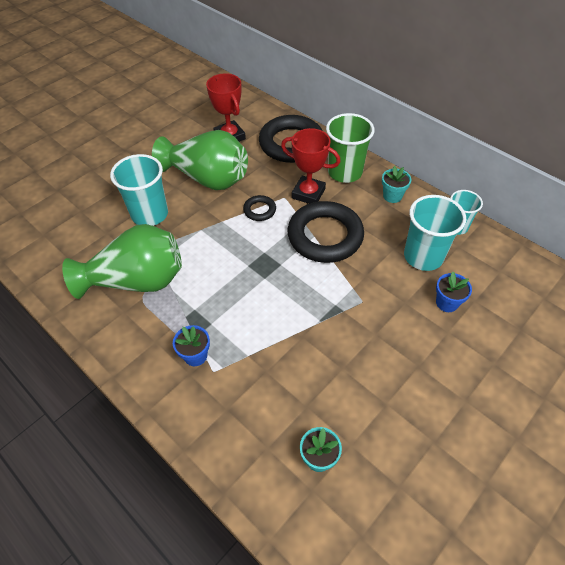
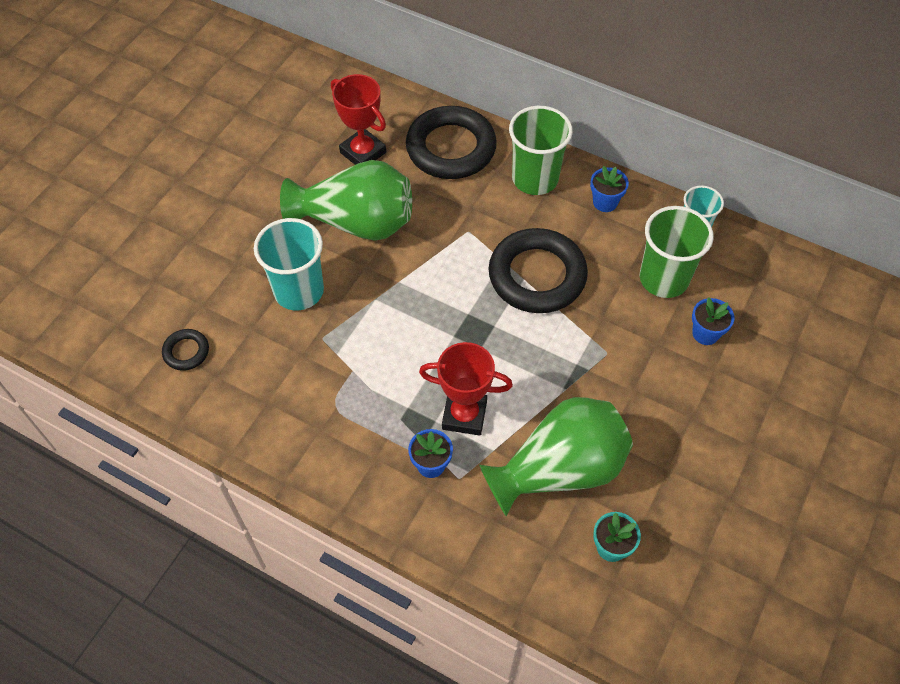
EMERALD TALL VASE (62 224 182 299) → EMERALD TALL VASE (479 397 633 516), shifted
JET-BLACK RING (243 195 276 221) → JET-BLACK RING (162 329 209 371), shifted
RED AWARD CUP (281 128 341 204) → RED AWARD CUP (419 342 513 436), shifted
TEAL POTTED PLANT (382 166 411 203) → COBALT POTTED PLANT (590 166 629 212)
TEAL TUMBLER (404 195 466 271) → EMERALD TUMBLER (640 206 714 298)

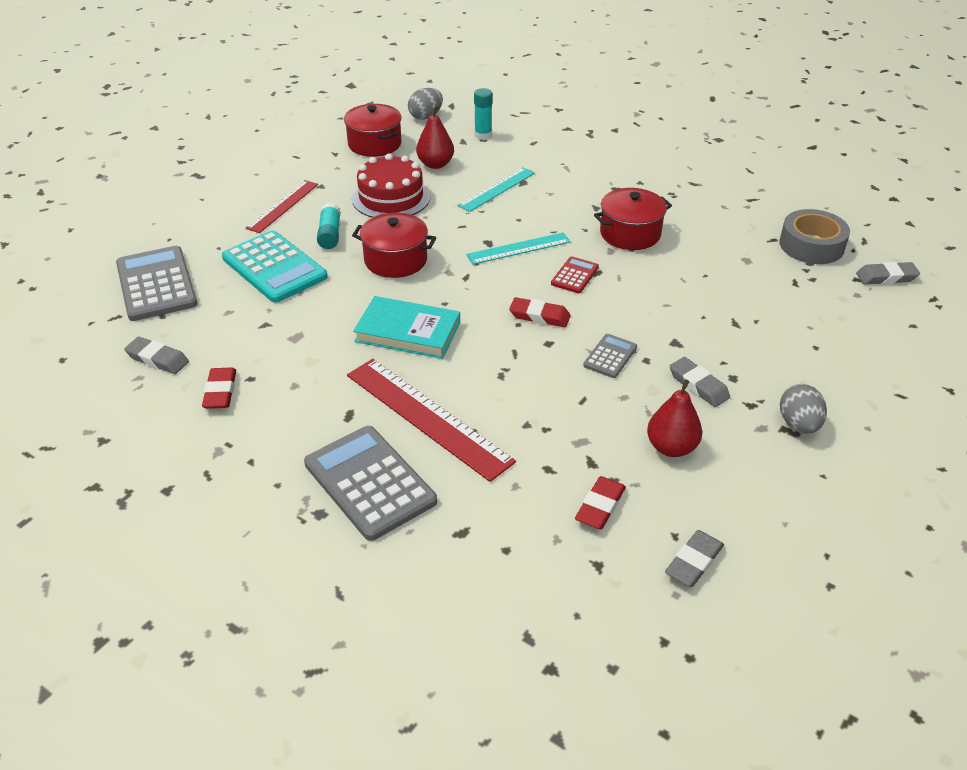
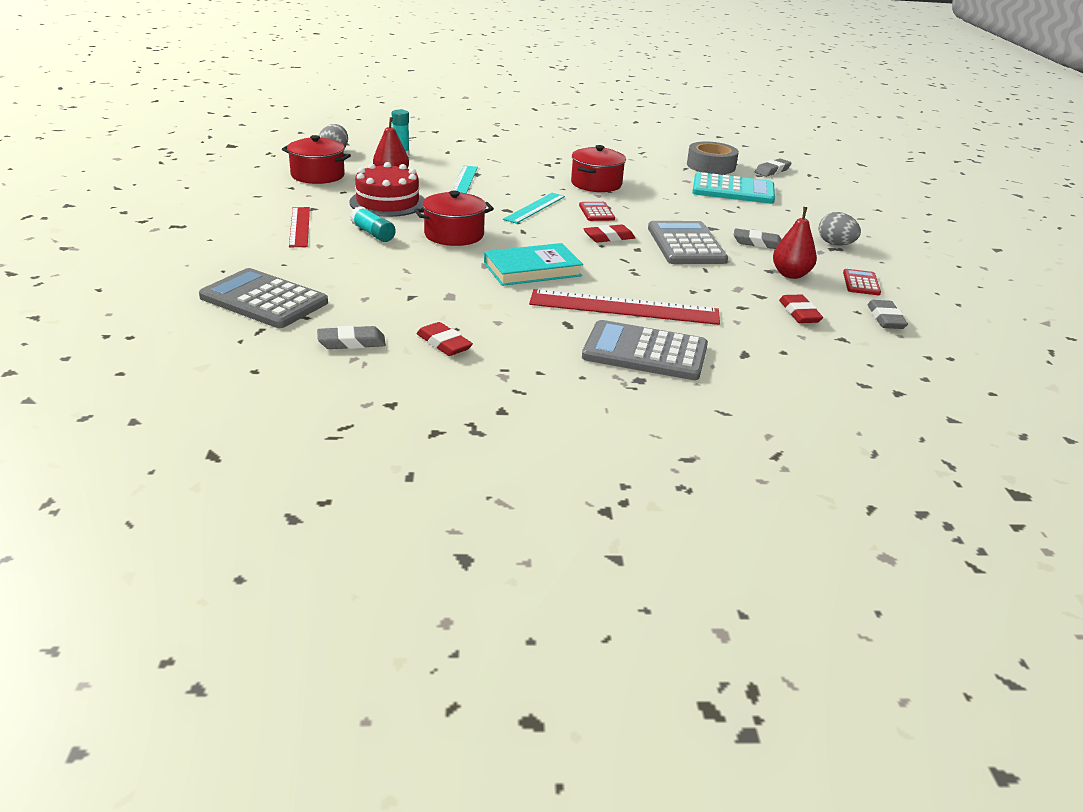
TEAL POCKET CALCULATOR (222 230 328 303) → TEAL POCKET CALCULATOR (692 172 775 204), shifted
ASH-GREY POCKET CALCULATOR (583 334 637 378) → ASH-GREY POCKET CALCULATOR (648 221 728 264), x2.01
- → RED POCKET CALCULATOR (843 269 881 295)

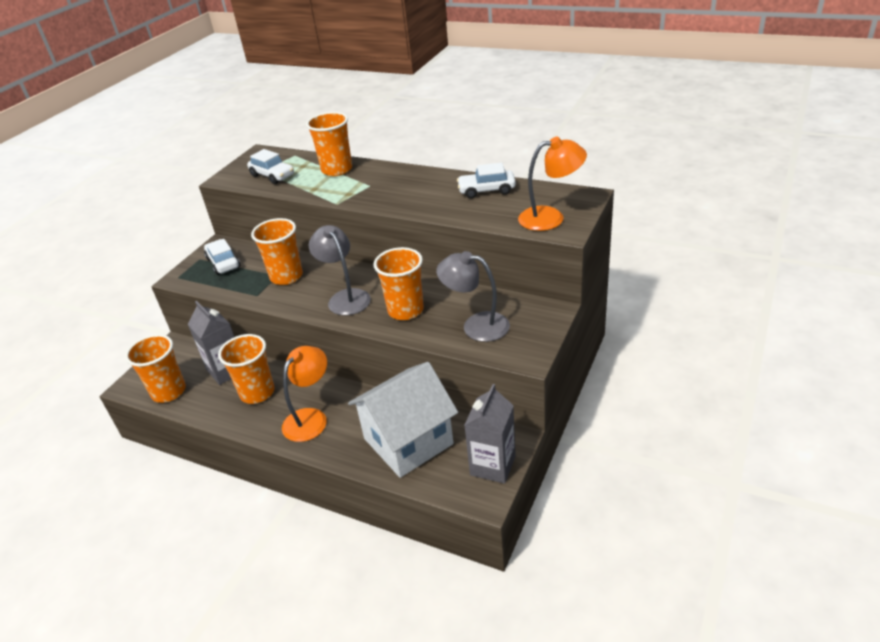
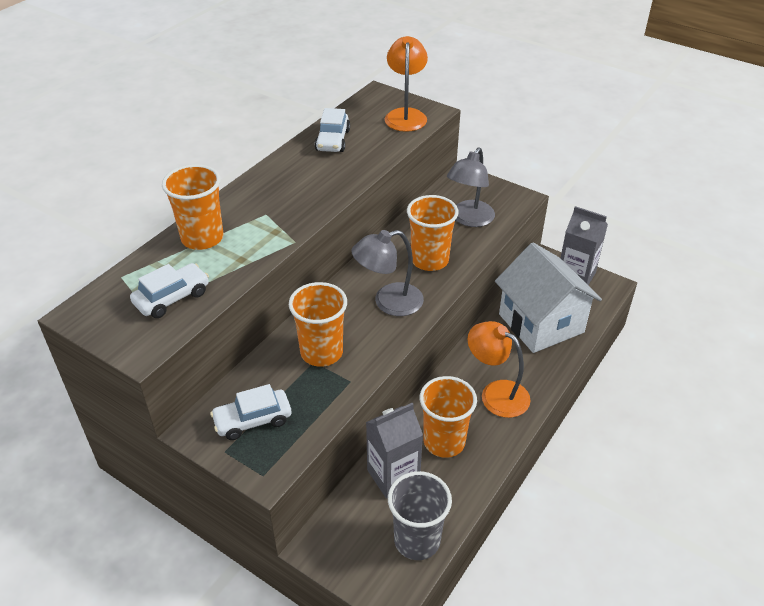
BRIGHT ORANGE TUMBLER (125 334 186 403) → ASH-GREY TUMBLER (388 471 452 560)

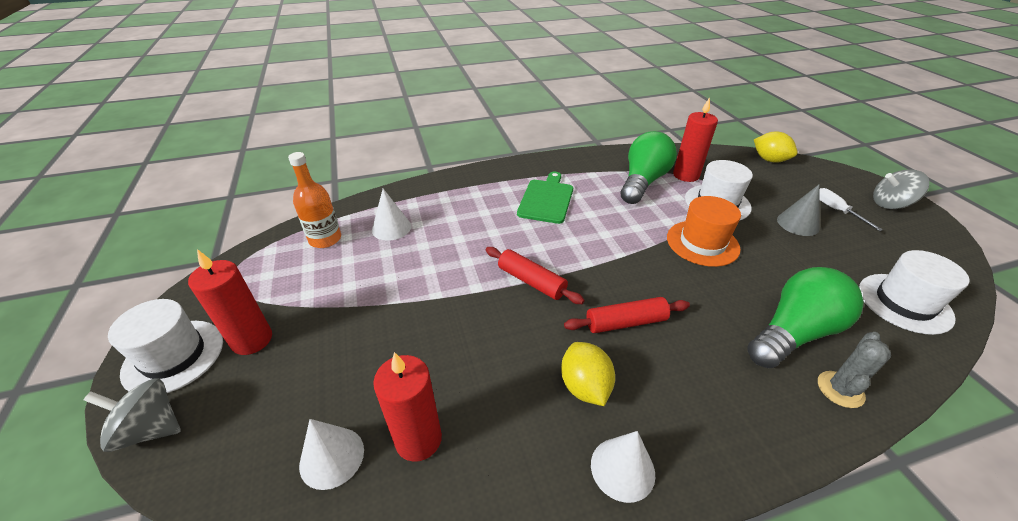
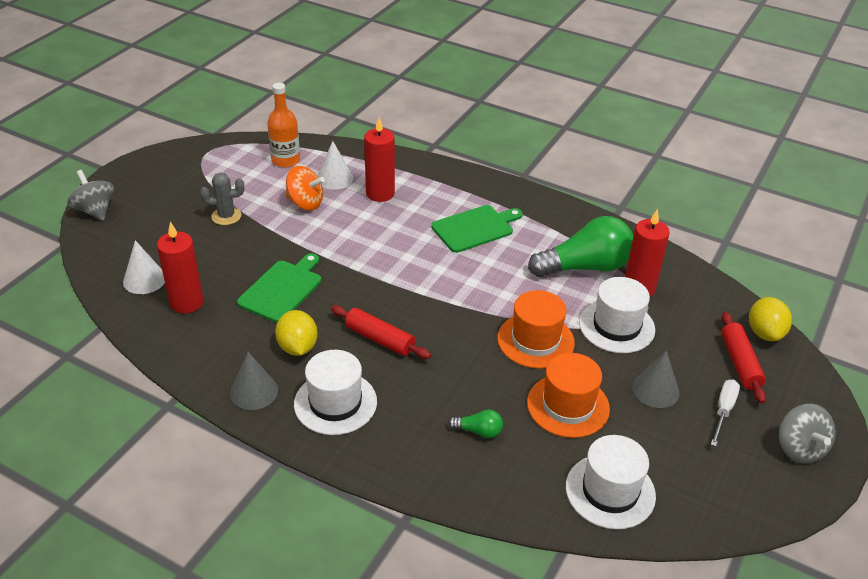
PURE WHITE TALL HAT (108 299 223 393) → PURE WHITE TALL HAT (294 350 377 435), shifted
RED PILLAR CANDLE (188 249 272 355) → RED PILLAR CANDLE (364 117 395 202), shifted
RED DOUGH ROLLER (485 247 585 304) → RED DOUGH ROLLER (721 312 766 404), shifted
YELLOW TOY LEMON (561 342 615 406) → YELLOW TOY LEMON (275 310 318 356), 45 degrees counterclockwise
PURE WHITE CONE SHAPE (591 431 655 503) → ASH-GREY CONE SHAPE (230 352 278 410)
EMERALD LIGHT BULB (747 267 864 368) → EMERALD LIGHT BULB (448 410 503 438), x0.43
ASH-GREY CACTUS (818 332 891 408) → ASH-GREY CACTUS (200 172 244 225), shifted
ASH-GREY SPINNING TOP (873 169 929 209) → ASH-GREY SPINNING TOP (779 404 836 464), 150 degrees counterclockwise
- → EMERALD CHOPPING BOARD (237 253 321 323)
- → BRIGHT ORANGE SPINNING TOP (286 166 325 210)
- → BRIGHT ORANGE TALL HAT (527 353 610 438)

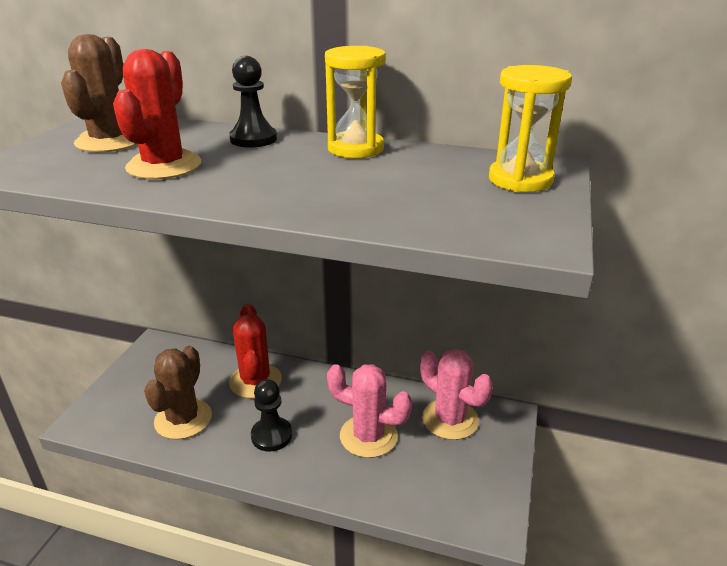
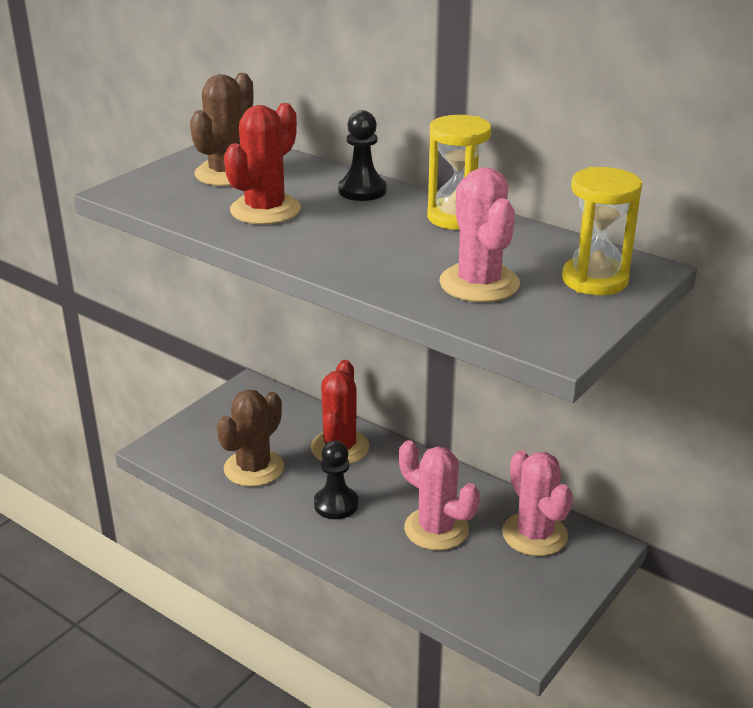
- → ROSY CACTUS (439 167 520 302)

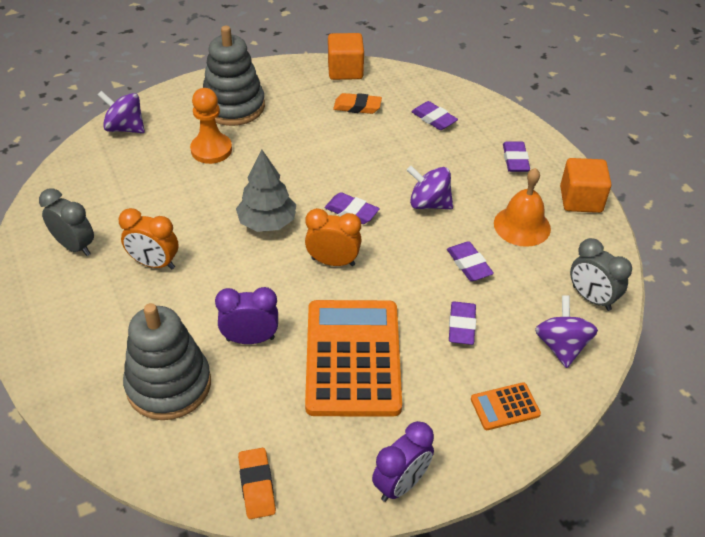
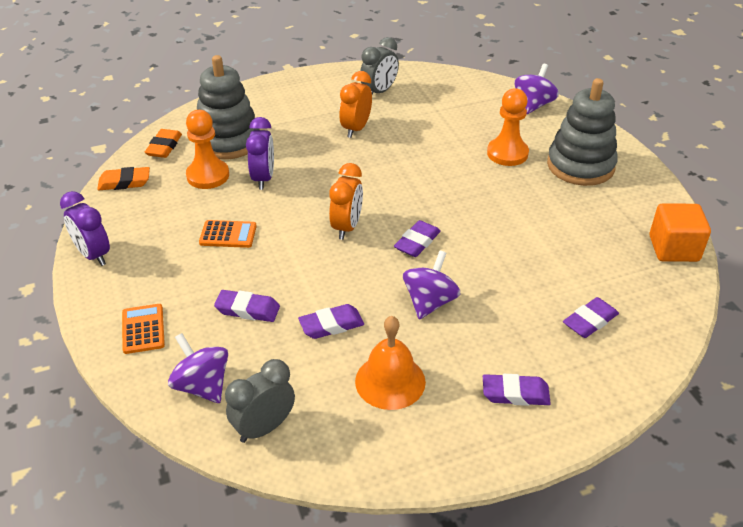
ASH-GREY TREE (236 149 296 232) → -
BRIGHT ORANGE POCKET CALCULATOR (305 300 402 417) → BRIGHT ORANGE POCKET CALCULATOR (199 220 257 248), x0.43
BRIGHT ORANGE PENCIL ERASER (333 93 382 114) → BRIGHT ORANGE PENCIL ERASER (145 129 182 158), shifted
VIOLET SPINNING TOP (535 295 598 368) → VIOLET SPINNING TOP (168 333 228 403), 135 degrees counterclockwise
BRIGHT ORANGE BLOCK (560 158 611 213) → -
- → BRIGHT ORANGE PAWN (186 110 229 189)

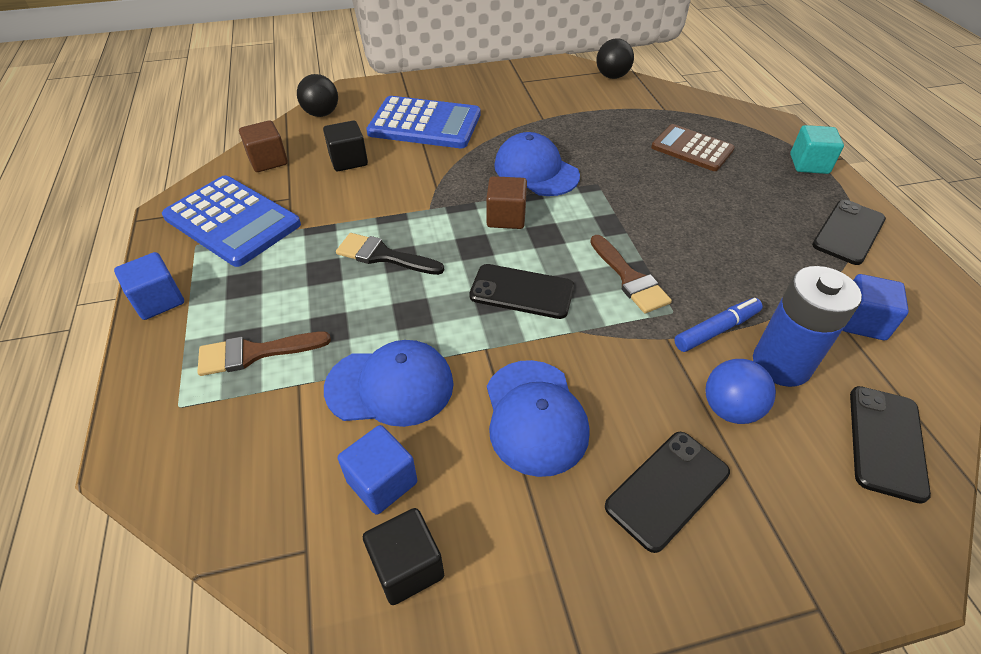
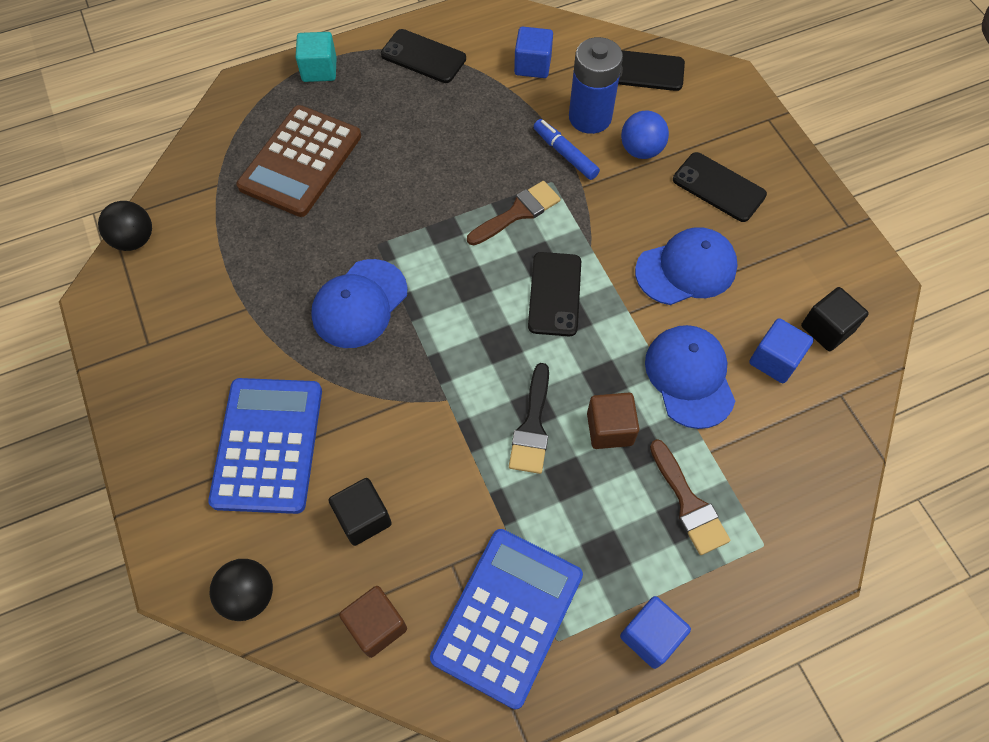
BROWN BLOCK (486 176 527 229) → BROWN BLOCK (587 393 639 449), shifted
BROWN POCKET CALCULATOR (651 124 735 171) → BROWN POCKET CALCULATOR (236 105 361 217), x1.51

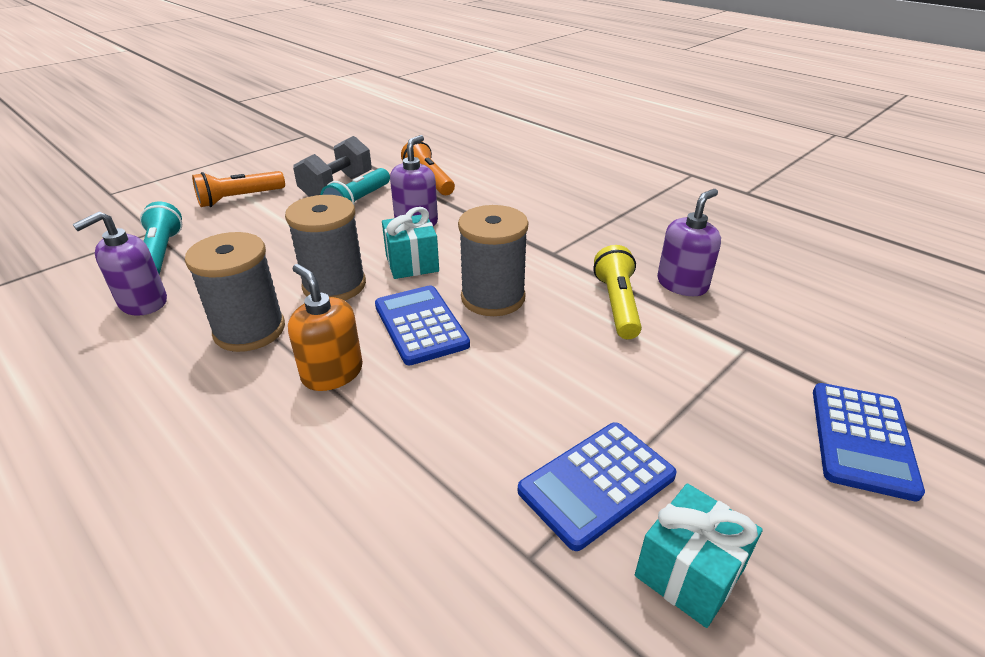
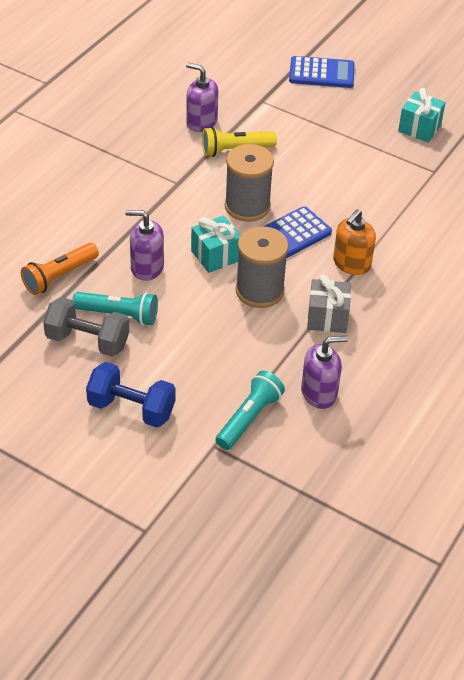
VIOLET SOAP DISPENSER (72 212 167 316) → VIOLET SOAP DISPENSER (301 336 348 409), 45 degrees counterclockwise
TEAL TORCH (140 201 182 274) → TEAL TORCH (216 371 285 450), 150 degrees clockwise
ASH-GREY REEL OF THREAD (185 232 285 352) → ASH-GREY GIFT (307 274 351 333)
BRIGHT ORANGE TORCH (192 171 285 207) → COBALT FREE WEIGHT (86 362 175 427)
COBALT POCKET CALCULATOR (518 422 677 551) → -

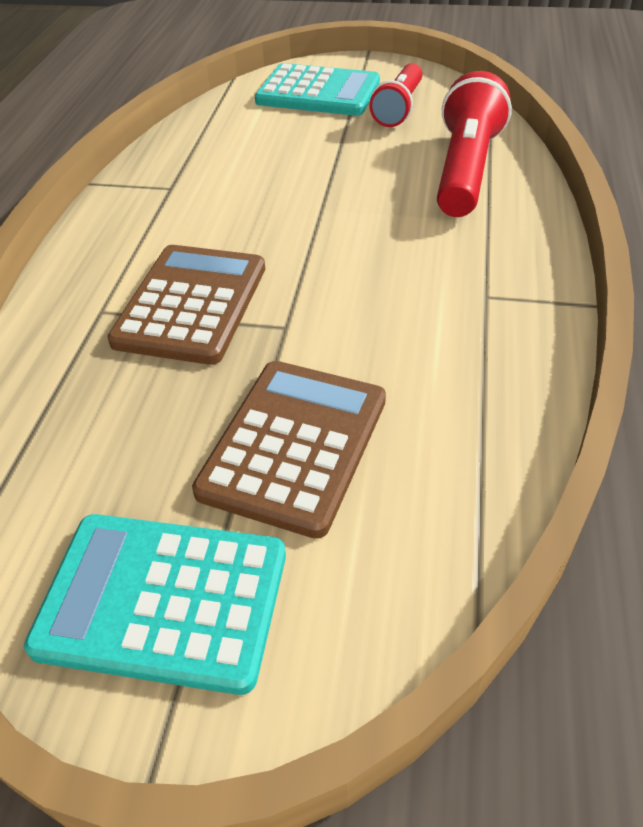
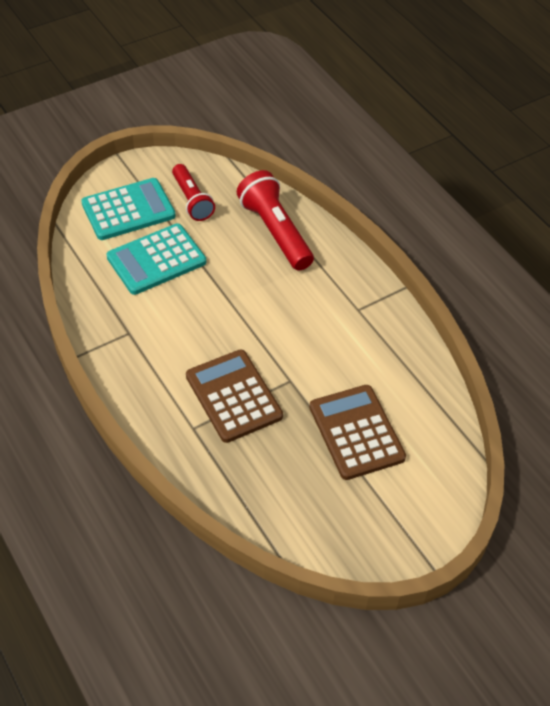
TEAL POCKET CALCULATOR (24 514 286 695) → TEAL POCKET CALCULATOR (106 223 206 295), shifted

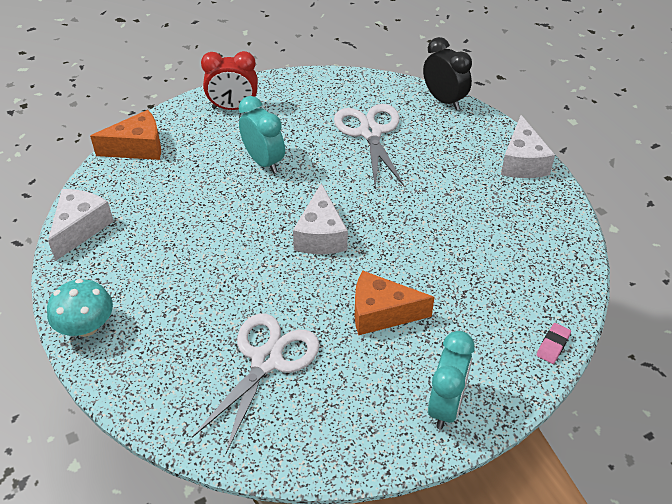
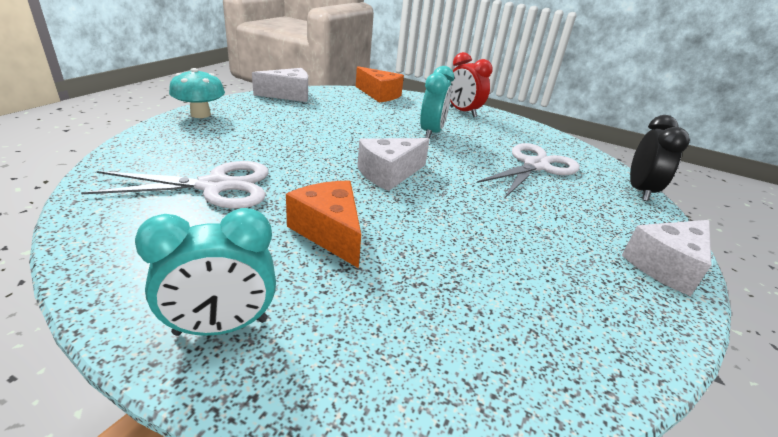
ROSY PENCIL ERASER (537 323 571 364) → -

